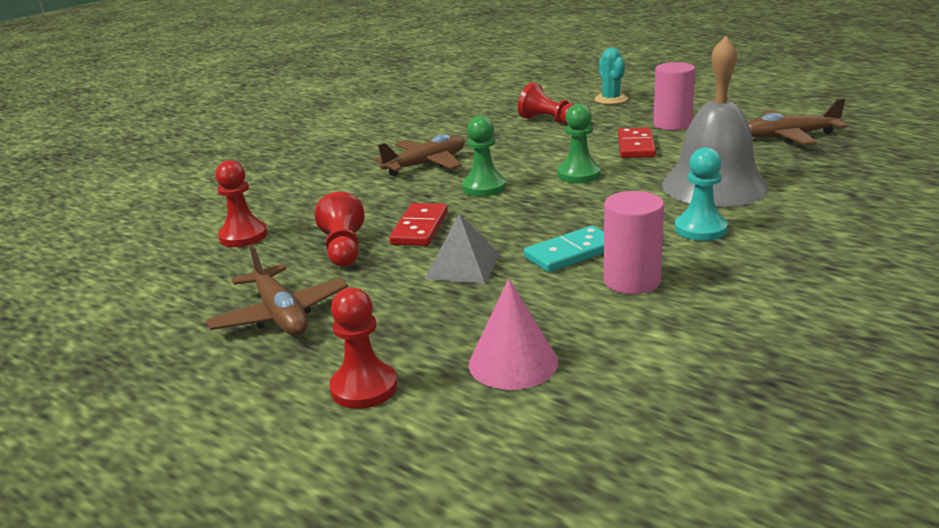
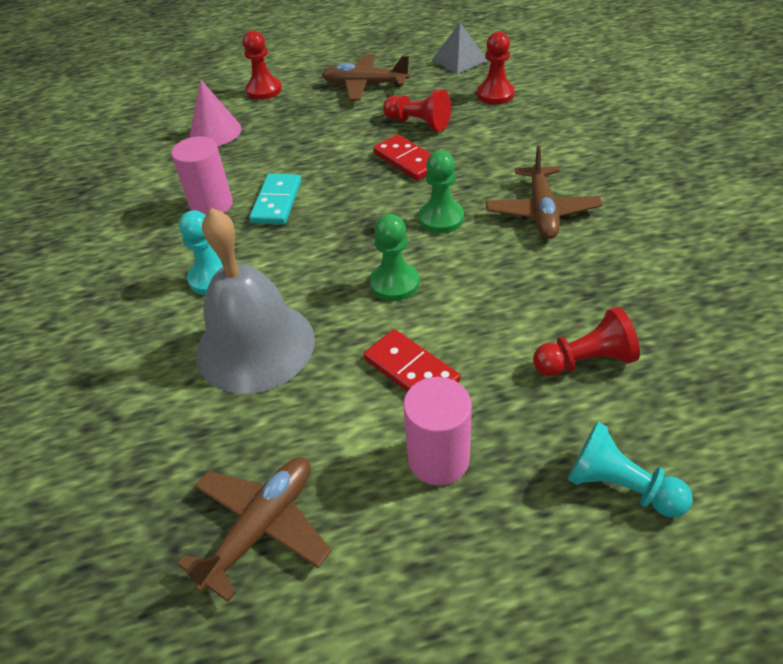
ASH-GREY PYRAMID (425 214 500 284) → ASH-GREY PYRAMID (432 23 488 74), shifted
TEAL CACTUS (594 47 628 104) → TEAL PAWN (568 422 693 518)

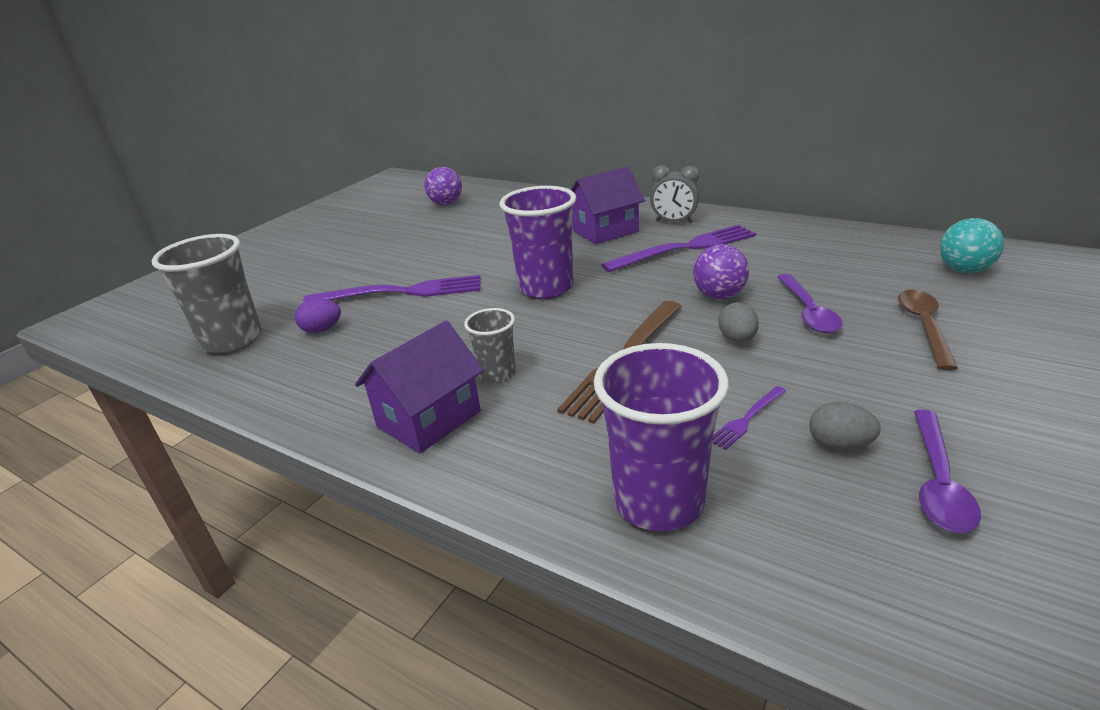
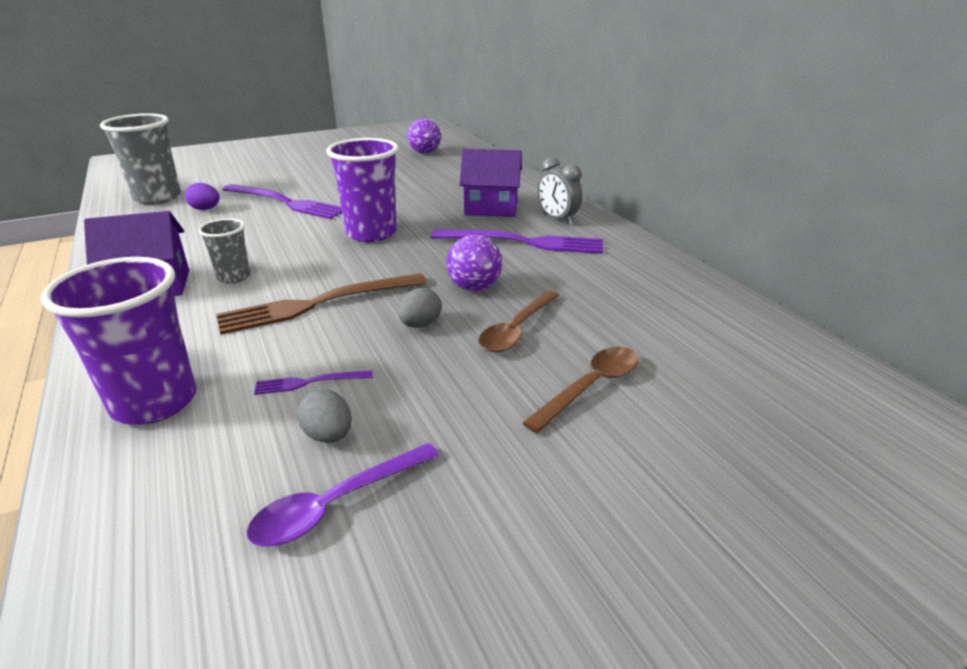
VIOLET TABLESPOON (777 274 842 333) → BROWN TABLESPOON (479 290 560 352)
TEAL PLAY BALL (940 218 1004 273) → -

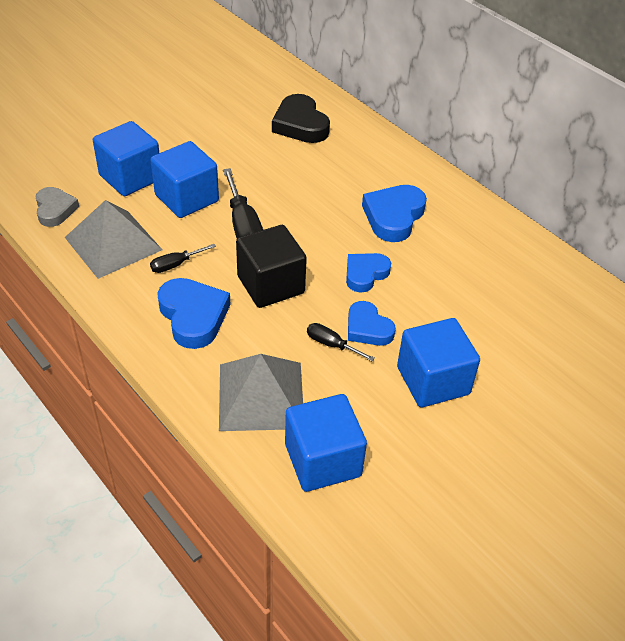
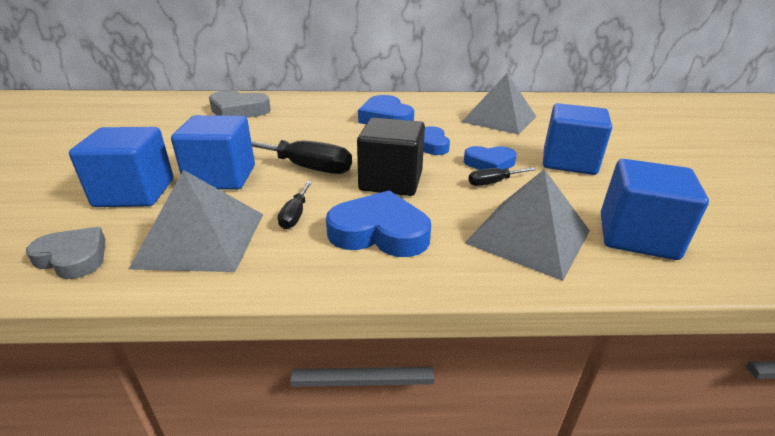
JET-BLACK HEART SHAPE (272 94 330 143) → ASH-GREY HEART SHAPE (209 91 271 118)
- → ASH-GREY PYRAMID (462 73 537 135)

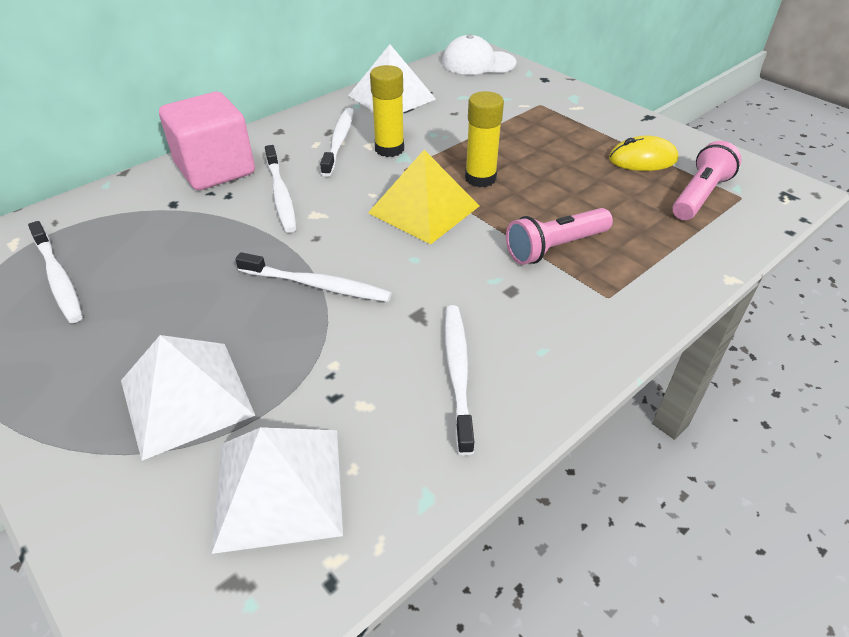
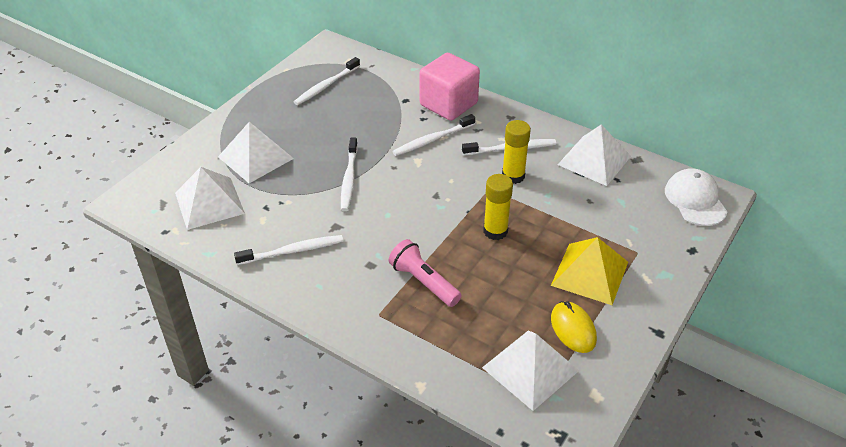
YELLOW PYRAMID (368 150 479 245) → YELLOW PYRAMID (551 237 628 305), shifted
ROSY TORCH (672 141 741 220) → PURE WHITE PYRAMID (482 331 579 411)

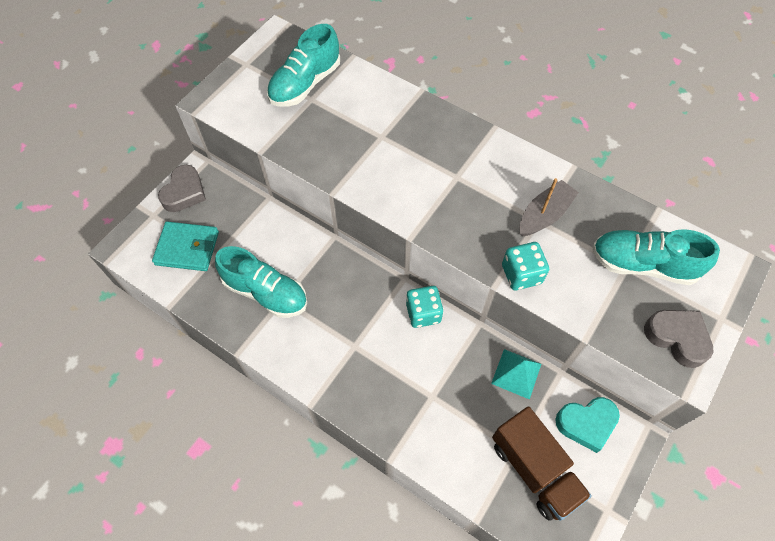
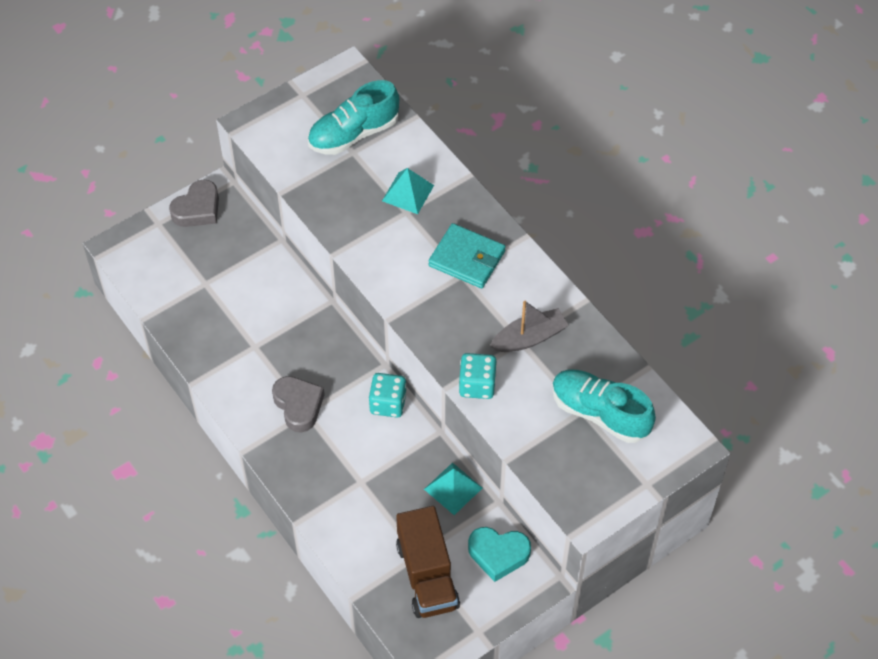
TEAL CARD WALLET (152 221 219 271) → TEAL CARD WALLET (428 223 506 288), shifted
TEAL SNEAKER (215 246 307 318) → -
ASH-GREY HEART SHAPE (644 310 714 368) → ASH-GREY HEART SHAPE (272 376 325 433), shifted
- → TEAL PYRAMID (382 168 434 214)

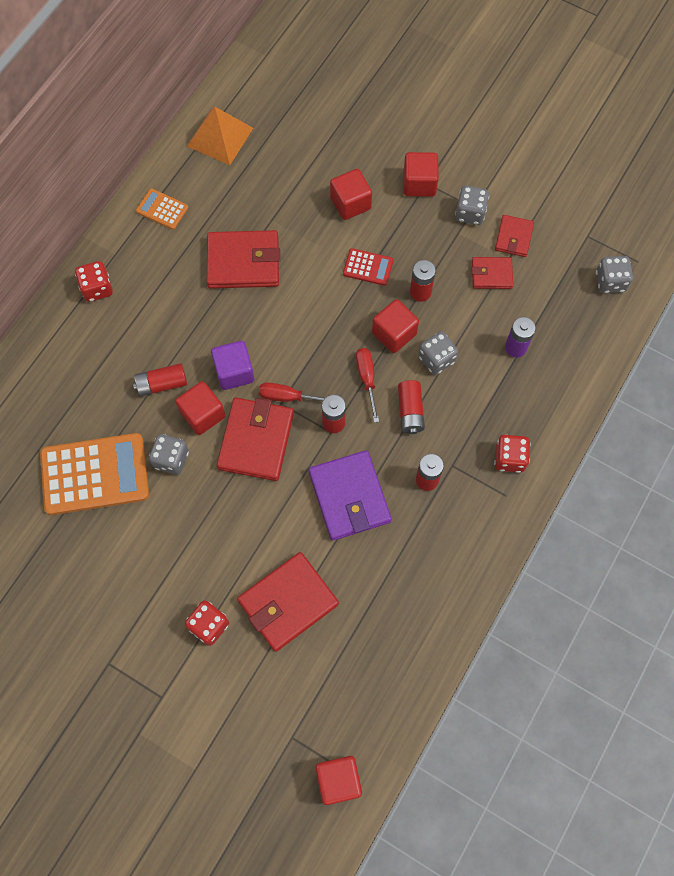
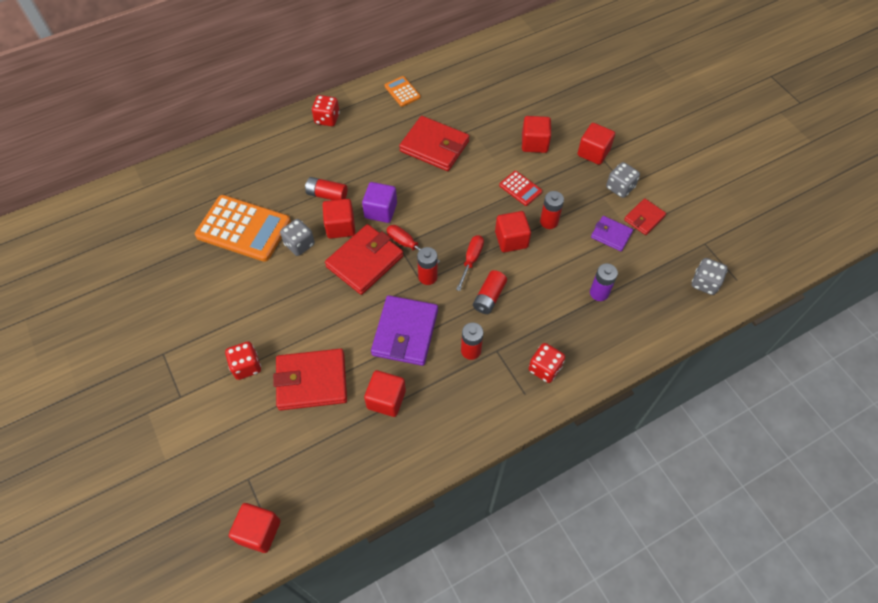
BRIGHT ORANGE PYRAMID (187 107 253 165) → -
ASH-GREY GAME DIE (418 331 458 375) → -
RED CARD WALLET (472 257 513 289) → VIOLET CARD WALLET (591 216 633 251)
- → RED BLOCK (364 370 406 417)

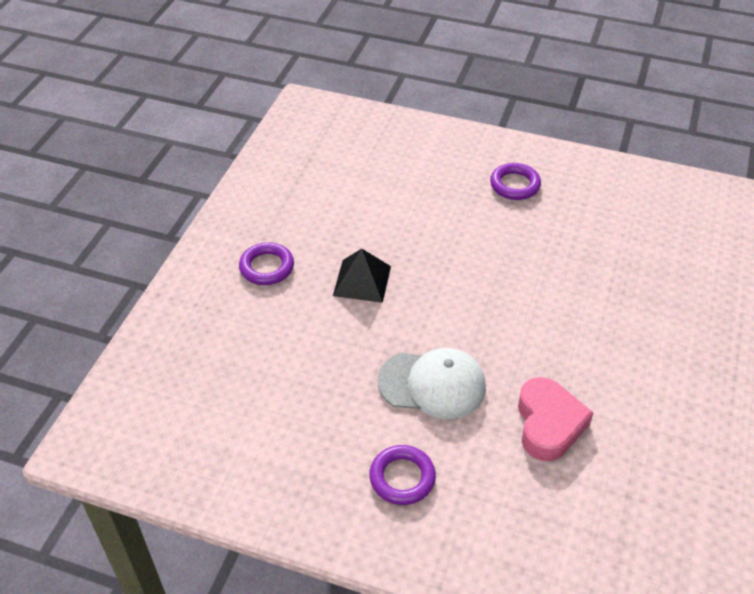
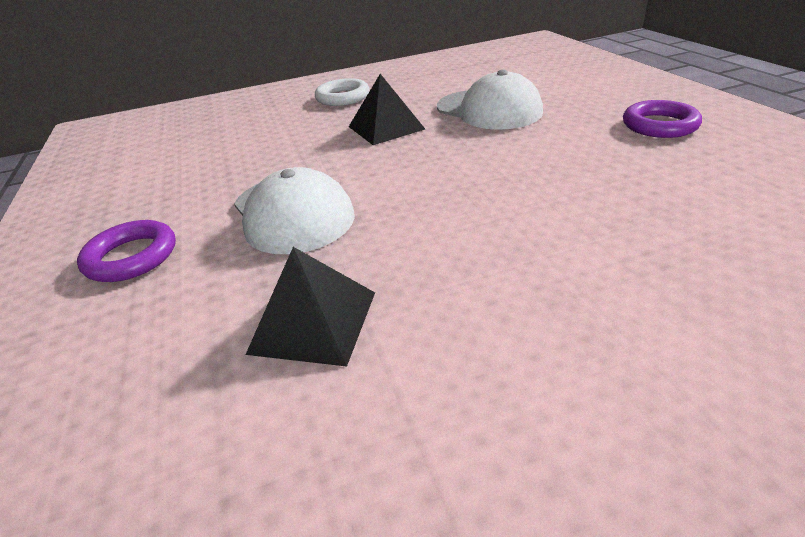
VIOLET RING (239 242 294 285) → PURE WHITE RING (315 78 370 106)
ROSY HEART SHAPE (518 377 593 461) → JET-BLACK PYRAMID (245 247 375 366)
- → PURE WHITE PEAKED CAP (437 70 543 130)

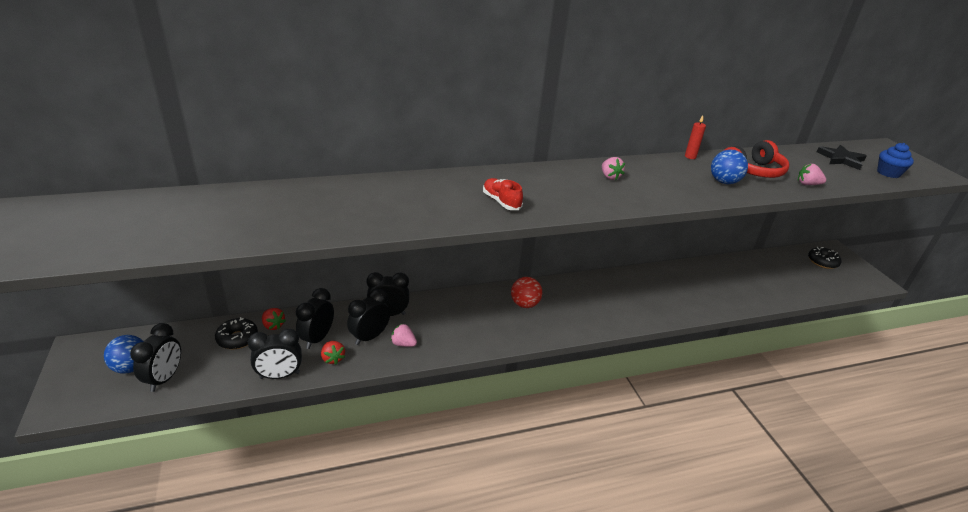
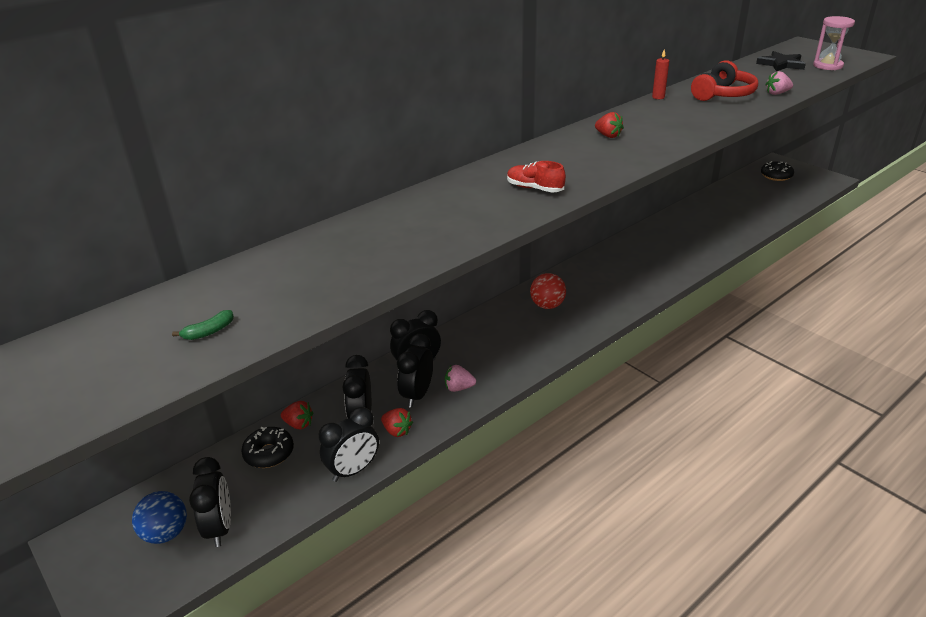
ROSY BERRY (602 157 625 180) → RED BERRY (595 112 624 138)
COBALT PLAY BALL (711 149 748 184) → -
COBALT CUPCAKE (877 143 914 178) → ROSY SAND TIMER (813 16 855 70)
- → EMERALD TOY BANANA (172 310 234 340)

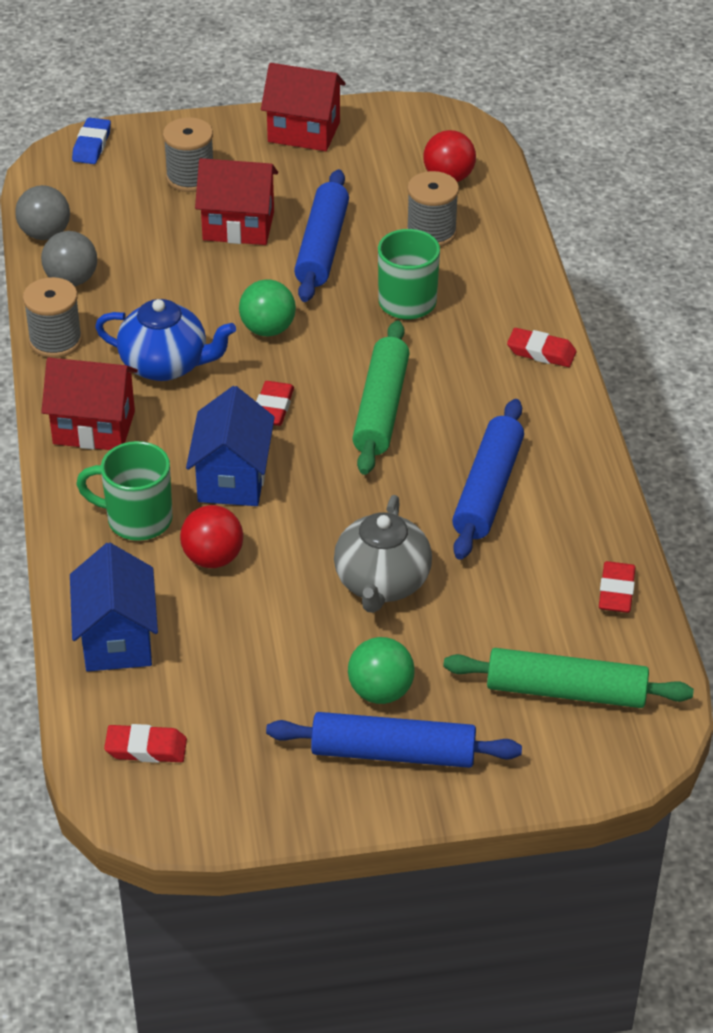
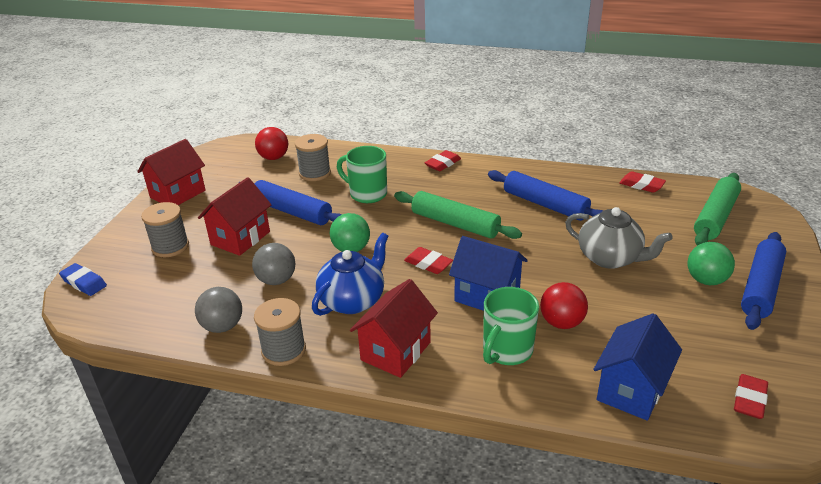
ASH-GREY PLAY BALL (15 185 70 240) → ASH-GREY PLAY BALL (252 243 296 285), shifted
COBALT COTTAGE (70 543 158 671) → COBALT COTTAGE (593 313 682 421), 75 degrees counterclockwise

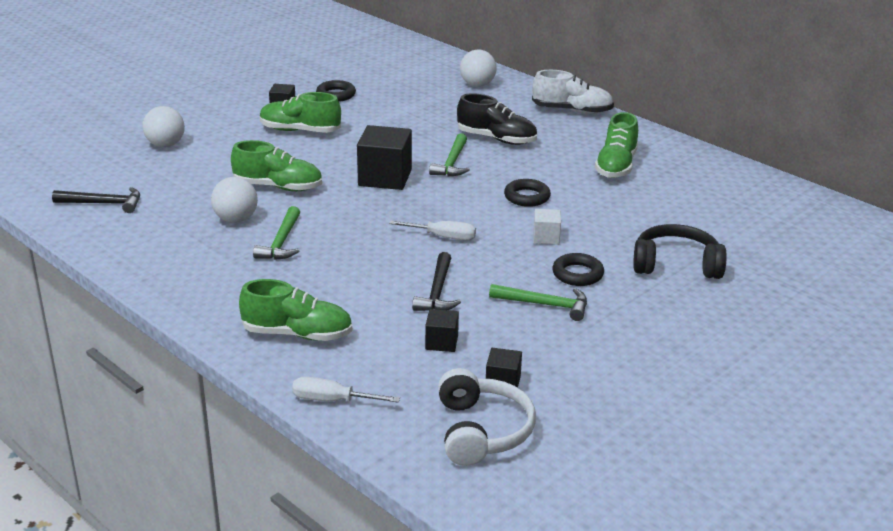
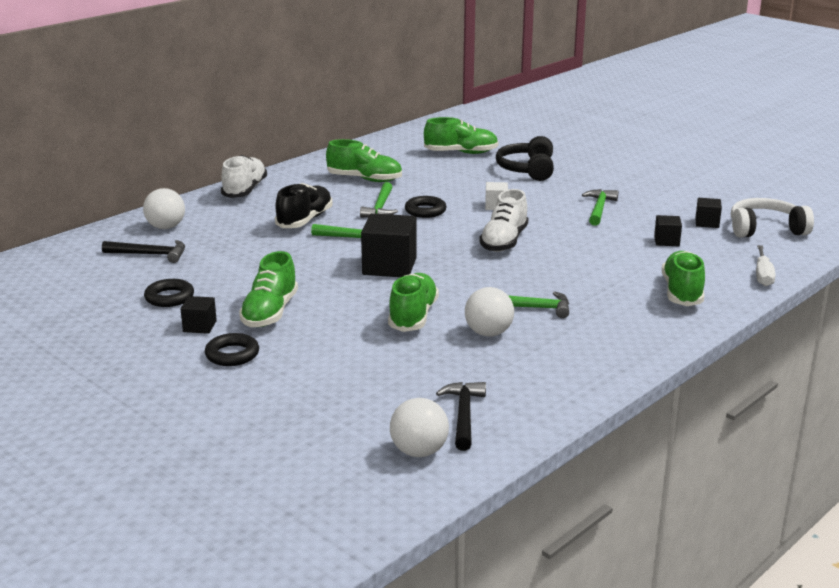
PURE WHITE PLAY BALL (142 106 185 147) → PURE WHITE PLAY BALL (390 398 449 457), shifted
PURE WHITE SCREWDRIVER (389 220 476 241) → PURE WHITE SNEAKER (479 189 528 252)
JET-BLACK CLAW HAMMER (412 252 461 311) → JET-BLACK CLAW HAMMER (102 240 185 263), shifted
JET-BLACK RING (552 253 604 286) → JET-BLACK RING (205 333 259 366), shifted
- → EMERALD CLAW HAMMER (360 182 398 218)
- → EMERALD SNEAKER (424 117 499 154)

